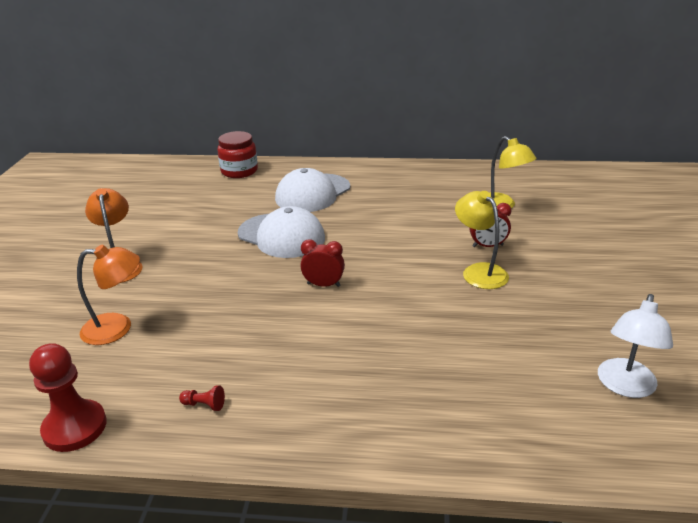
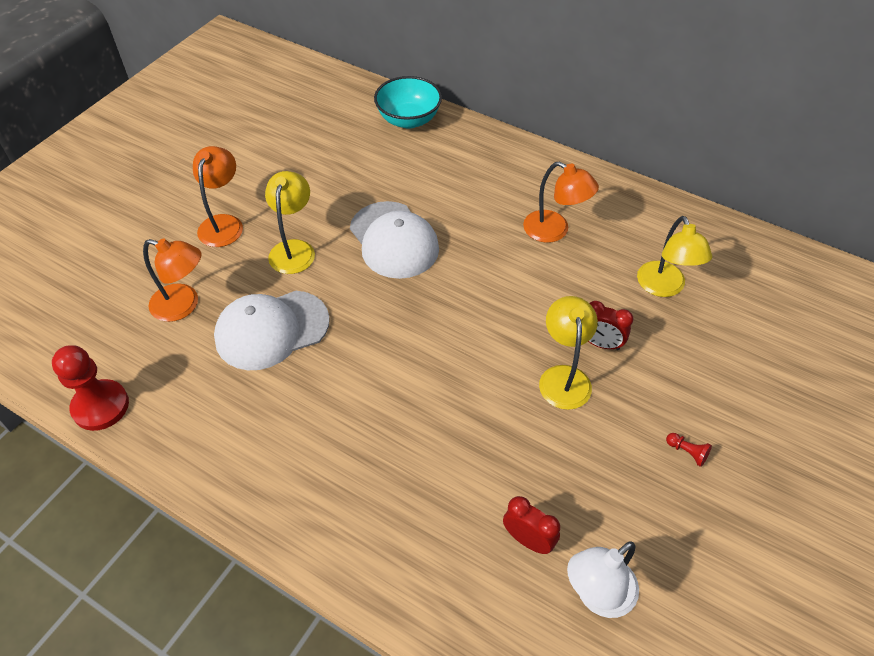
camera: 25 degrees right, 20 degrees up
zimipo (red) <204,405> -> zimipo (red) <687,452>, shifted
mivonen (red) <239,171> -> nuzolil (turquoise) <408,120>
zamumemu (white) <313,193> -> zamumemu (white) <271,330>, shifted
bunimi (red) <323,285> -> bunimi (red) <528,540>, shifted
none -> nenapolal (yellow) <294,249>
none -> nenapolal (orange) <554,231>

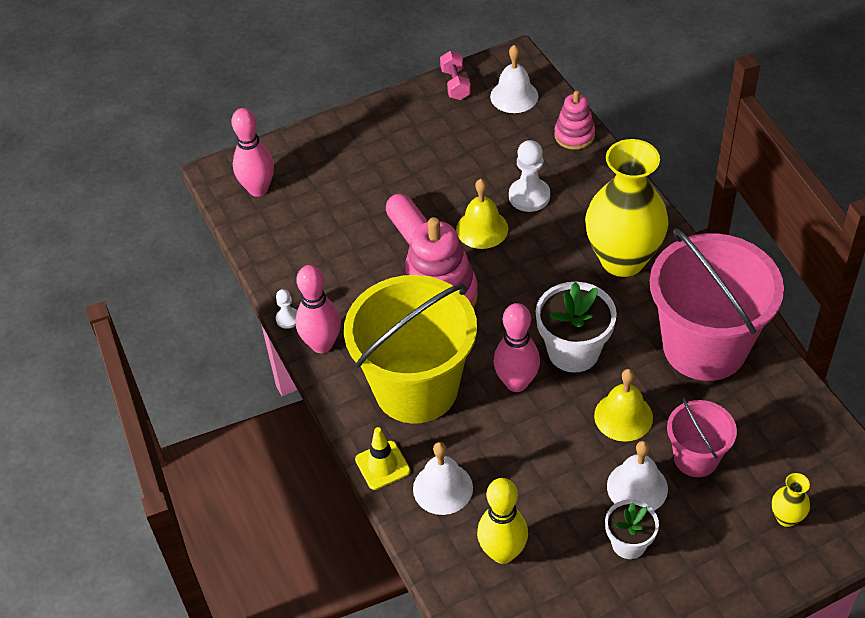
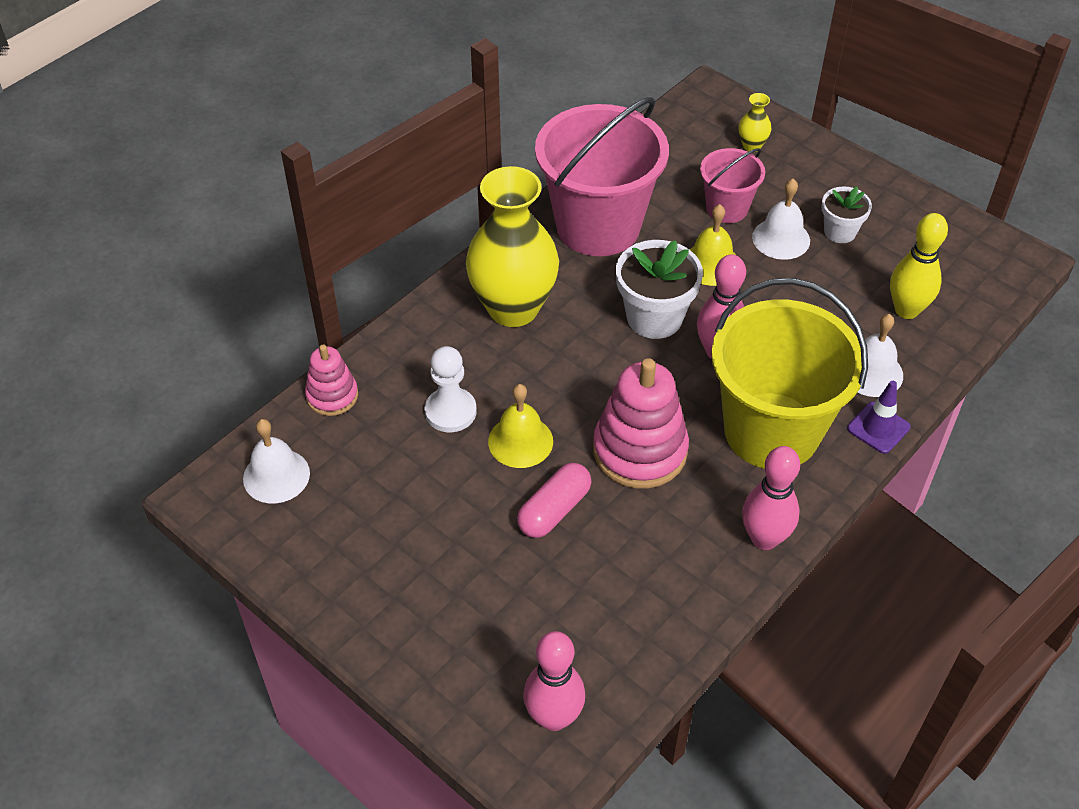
camera: 115 degrees left, 0 degrees up
zimipo (white) <288,319> -> none
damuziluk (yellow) <382,465> -> damuziluk (purple) <878,428>
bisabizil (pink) <455,84> -> none

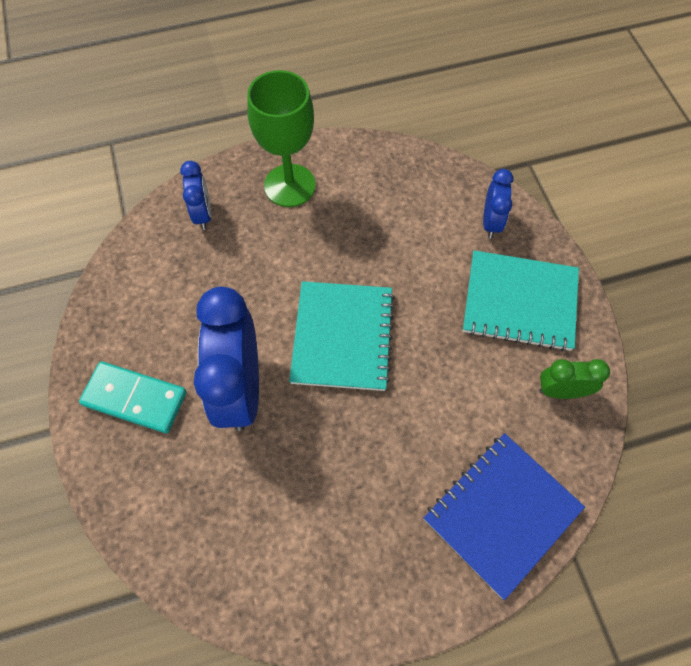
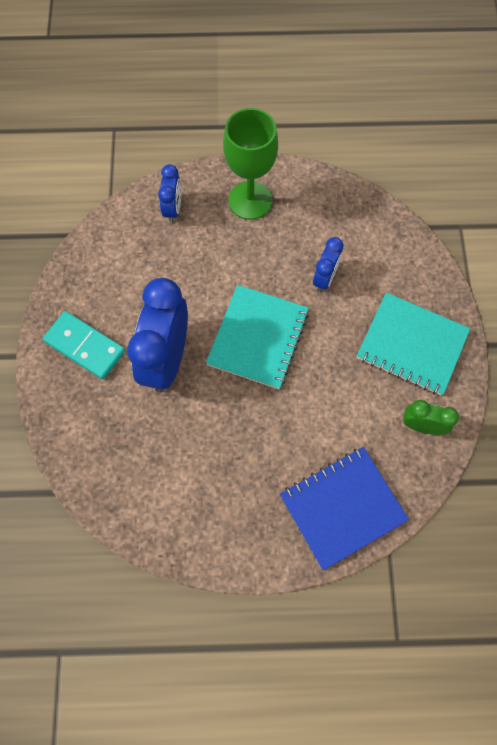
camera: 15 degrees right, 5 degrees up
bunimi (blue) <491,222> -> bunimi (blue) <324,278>, shifted

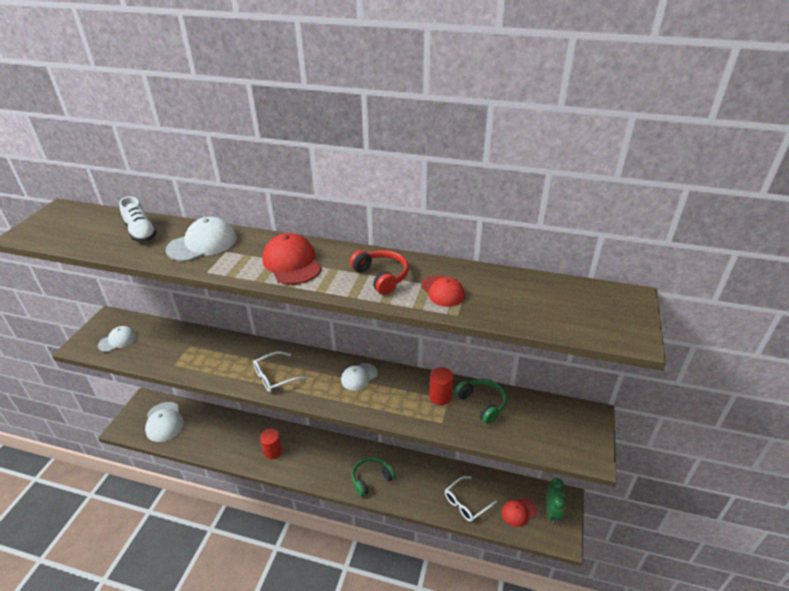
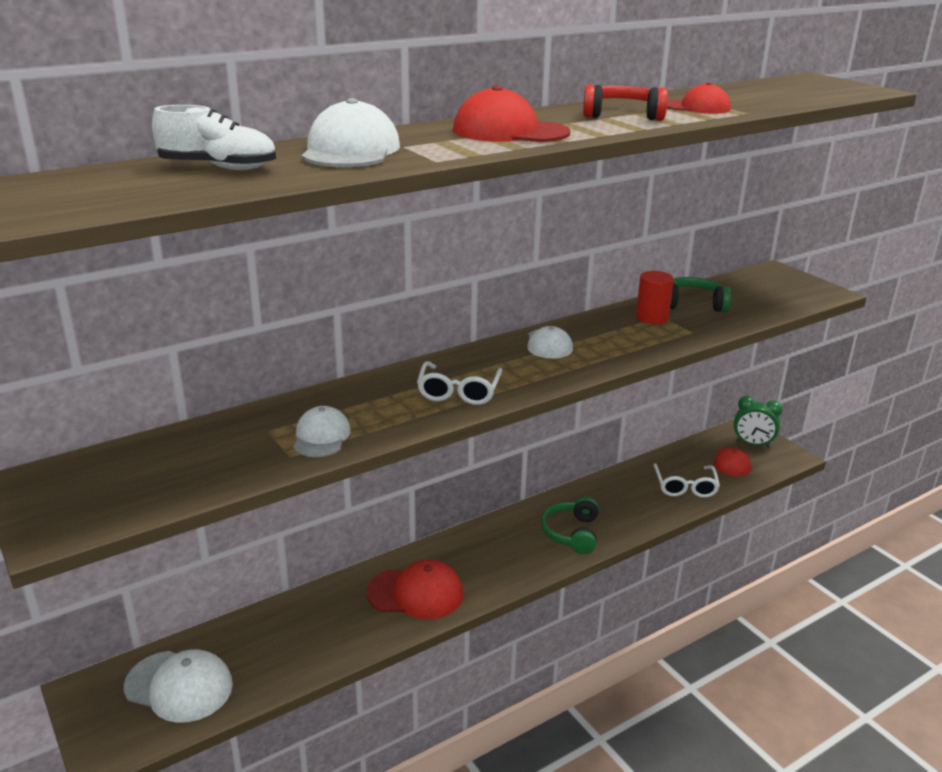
camera: 50 degrees left, 10 degrees down
zamumemu (white) <117,340> -> zamumemu (white) <321,436>, shifted
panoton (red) <273,451> -> zamumemu (red) <416,593>
bunimi (green) <552,512> -> bunimi (green) <752,444>, 150 degrees clockwise

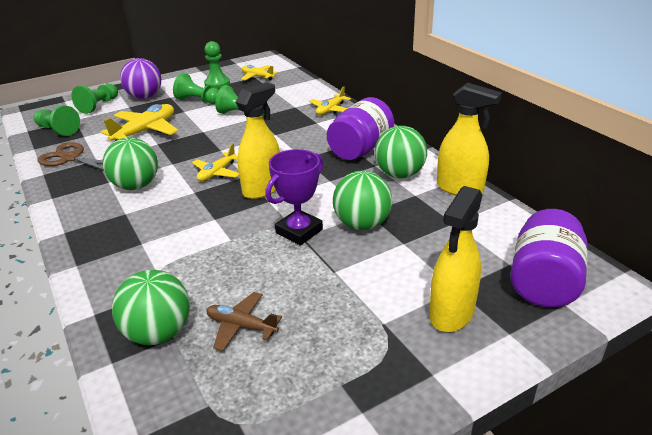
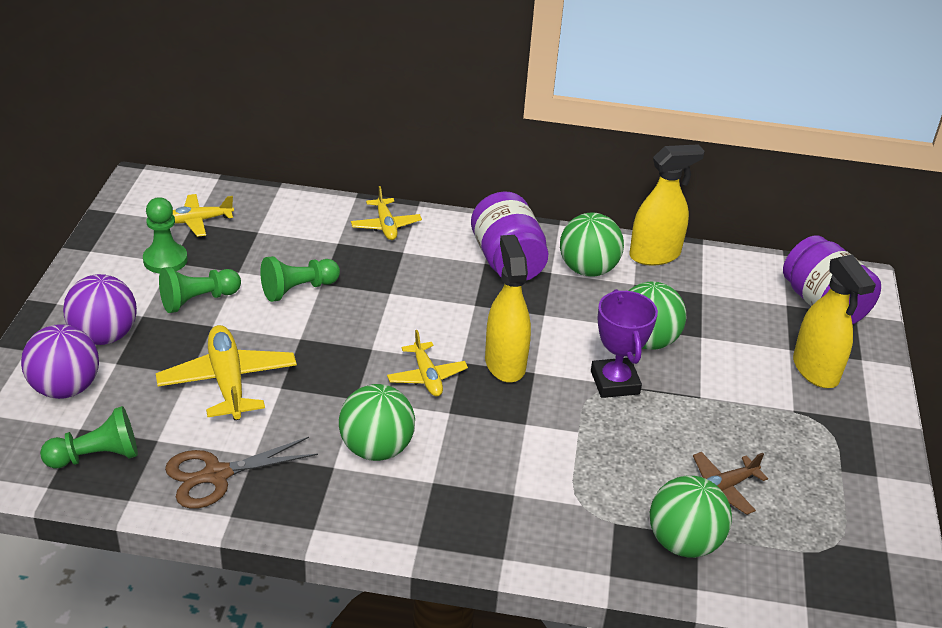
camera: 55 degrees left, 5 degrees up
zimipo (green) <99,106> -> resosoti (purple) <65,388>

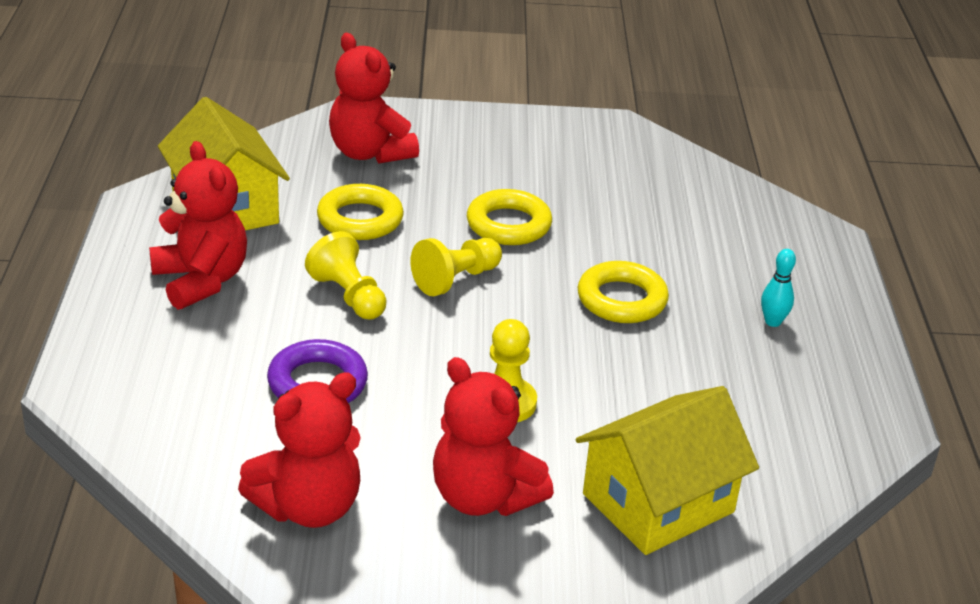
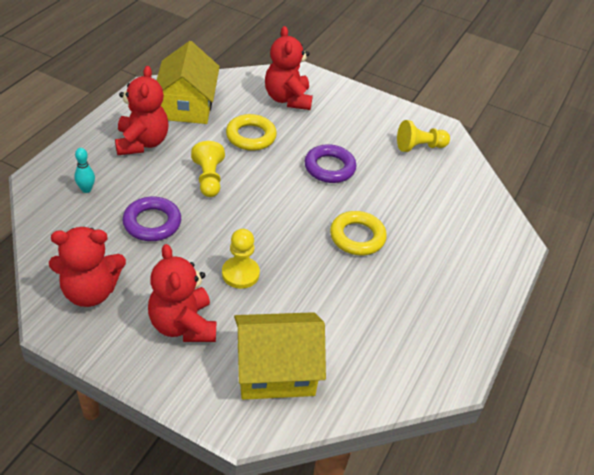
camera: 25 degrees right, 10 degrees up
zimipo (yellow) <456,279> -> zimipo (yellow) <419,147>, shifted
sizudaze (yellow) <508,225> -> sizudaze (purple) <329,167>
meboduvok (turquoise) <772,322> -> meboduvok (turquoise) <86,189>, shifted

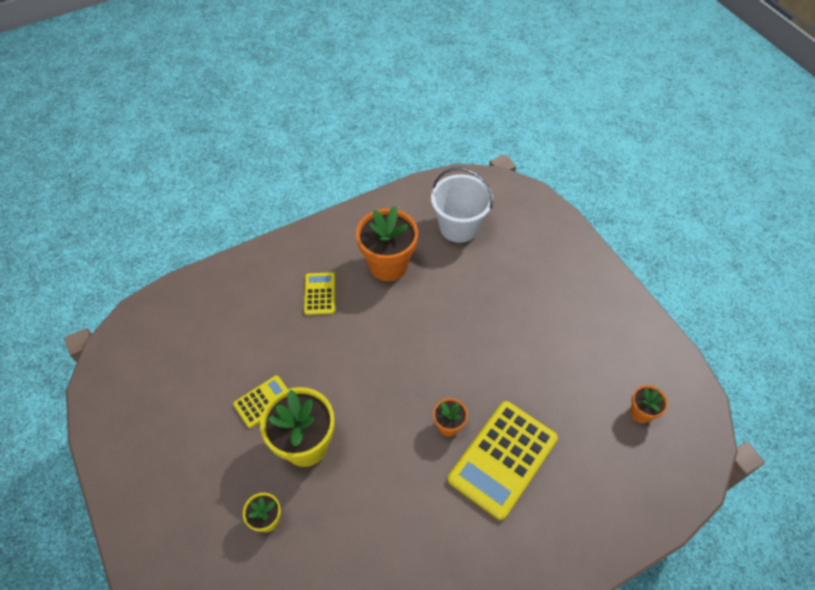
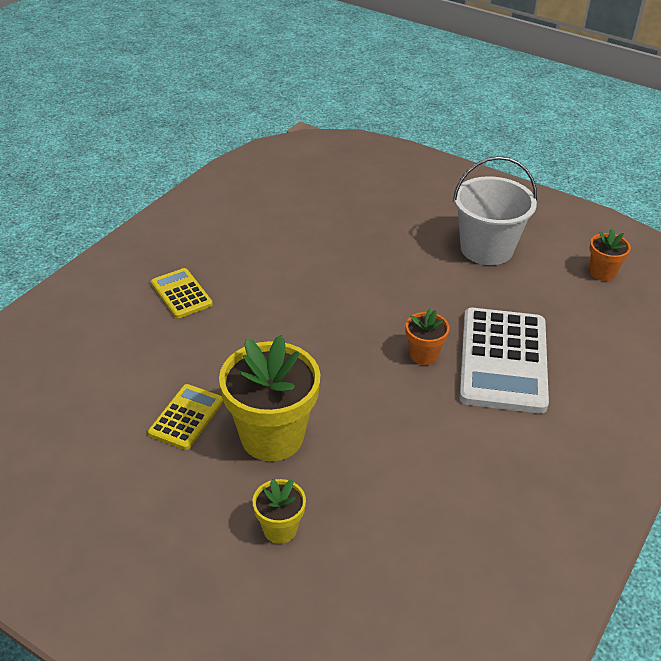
camera: 30 degrees left, 15 degrees down
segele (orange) <388,265> -> none
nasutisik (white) <459,226> -> nasutisik (white) <486,249>, shifted
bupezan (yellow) <502,459> -> bupezan (white) <503,360>

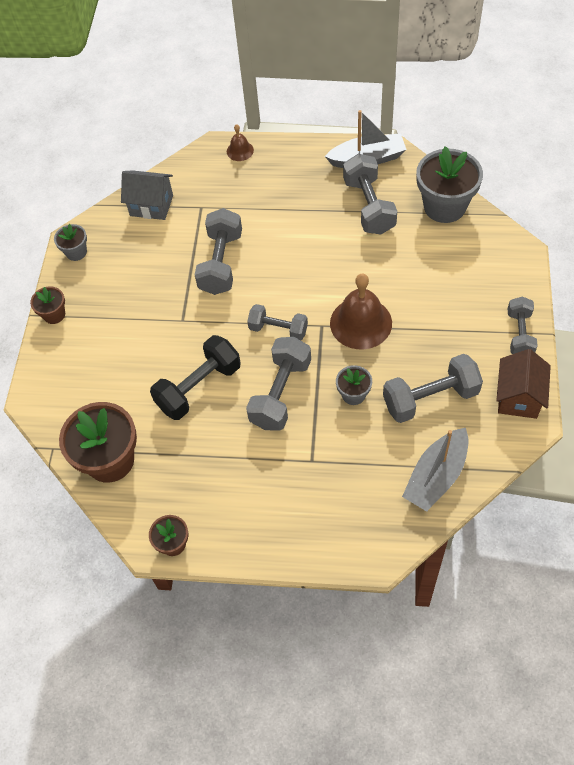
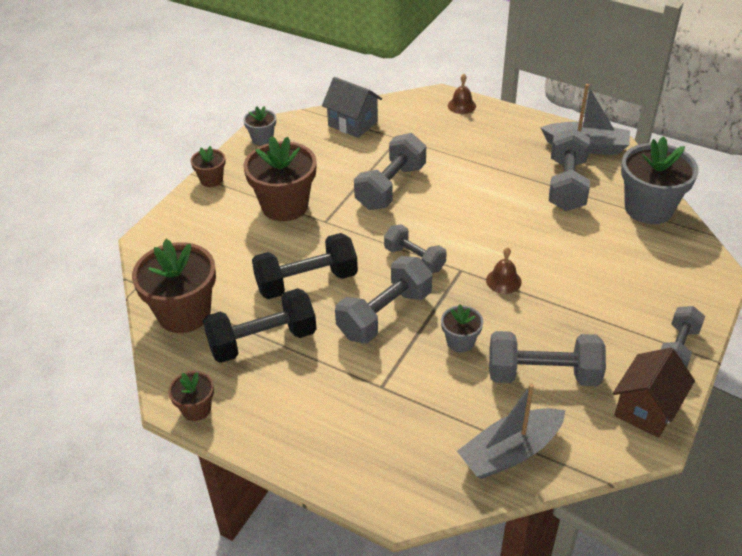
camera: 20 degrees right, 15 degrees down
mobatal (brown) <361,323> -> mobatal (brown) <503,281>, x0.50
none -> bisabizil (black) <262,341>
none -> segele (brown) <285,206>

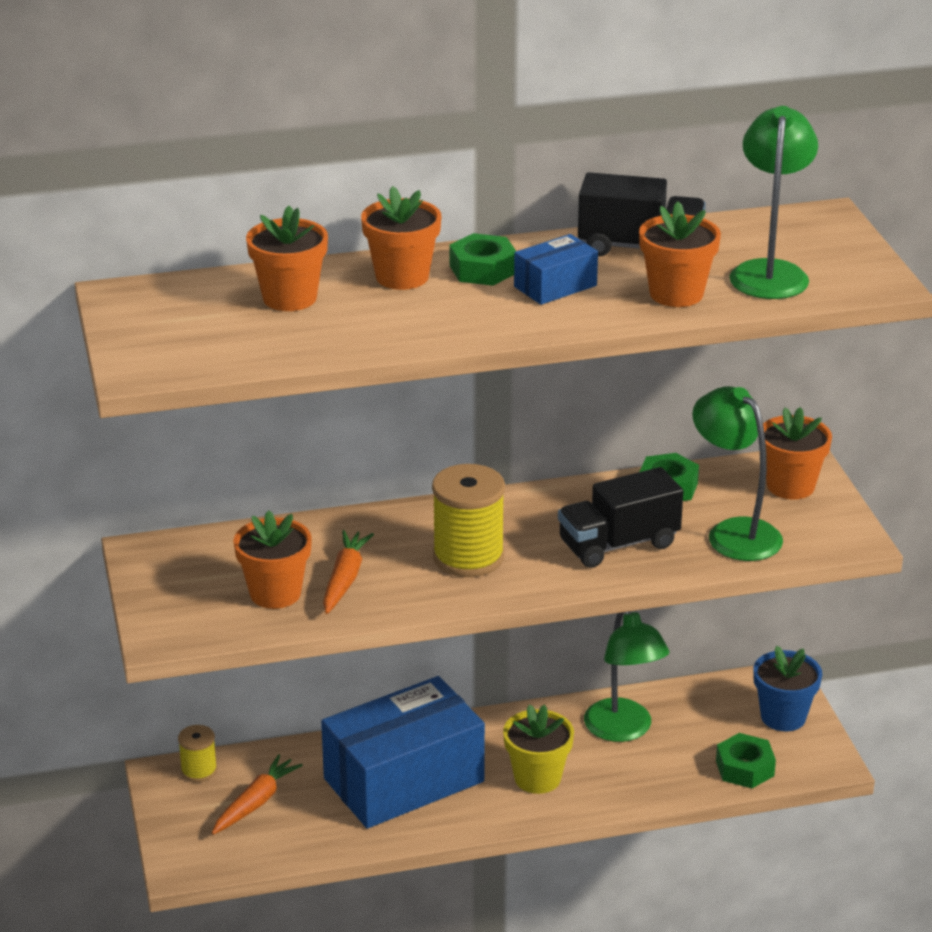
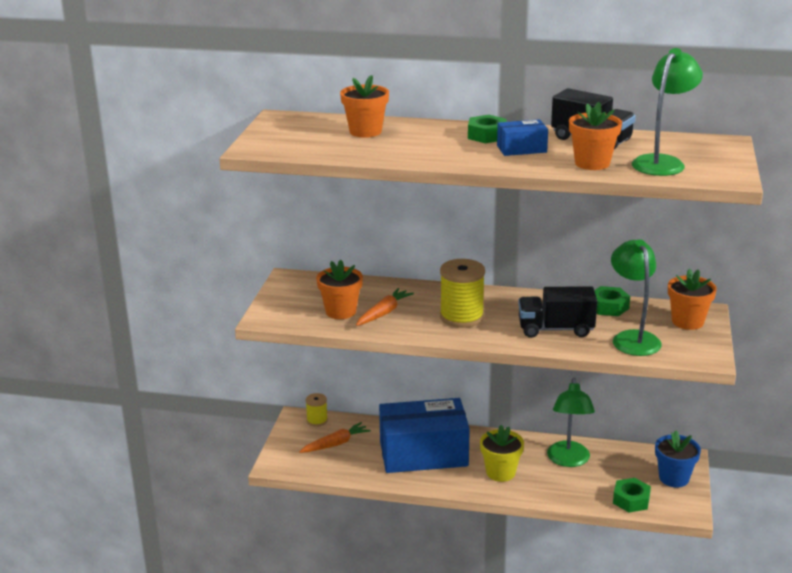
camera: 25 degrees right, 5 degrees down
segele (orange) <402,277> -> none

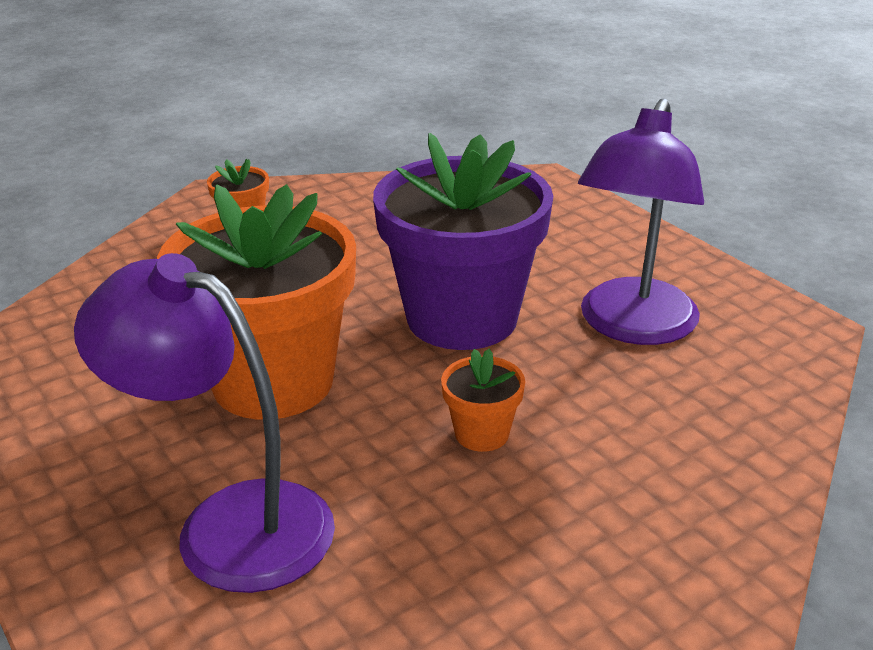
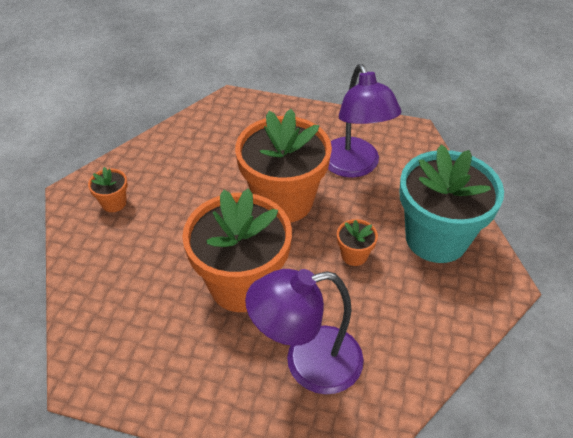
camera: 40 degrees left, 15 degrees up
segele (purple) <462,318> -> segele (orange) <283,201>
none -> segele (turquoise) <436,238>

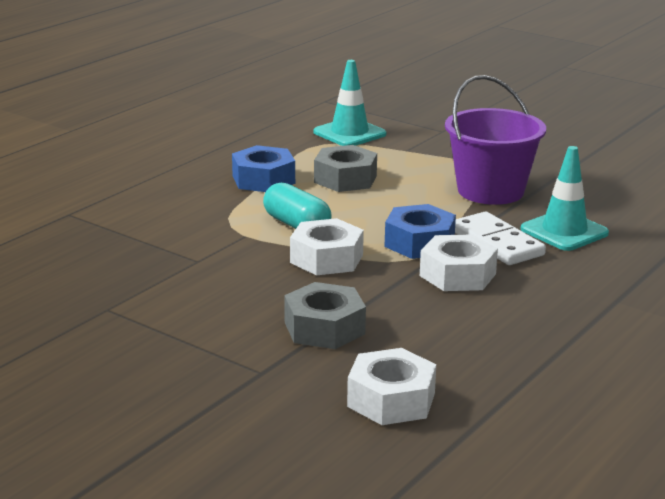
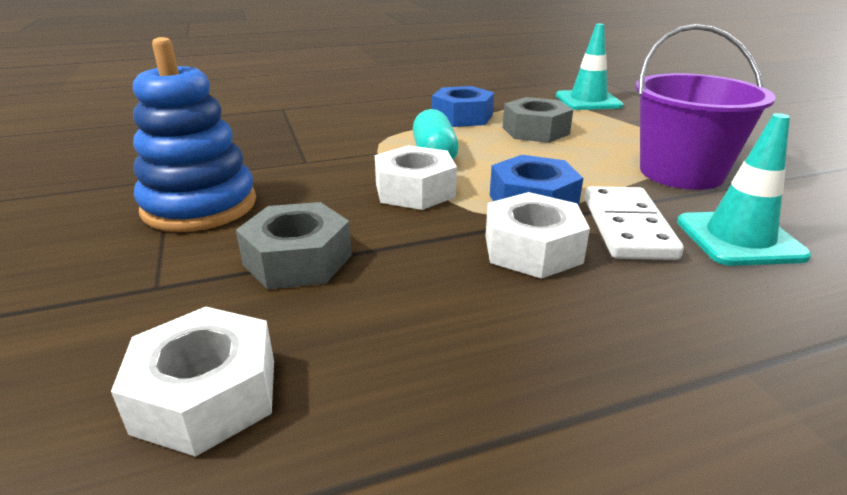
camera: 35 degrees right, 5 degrees up
none -> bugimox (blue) <200,206>

